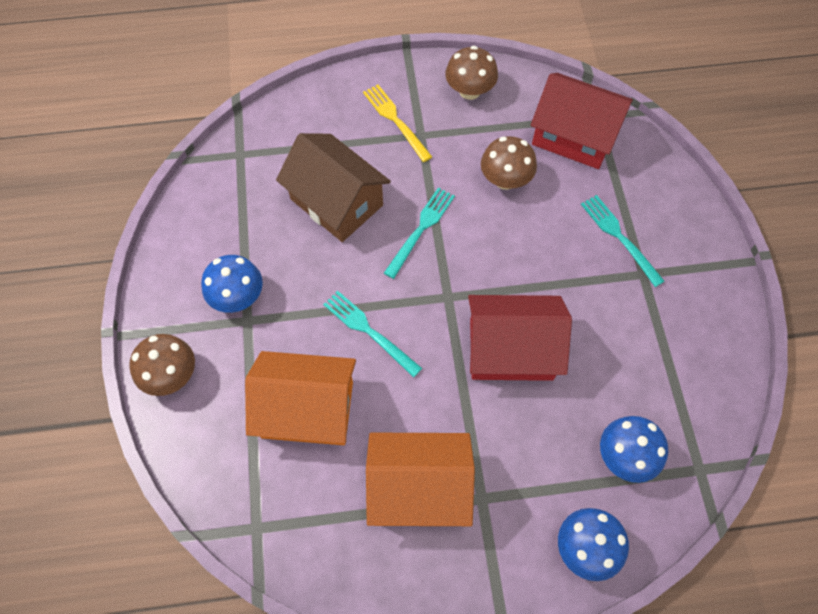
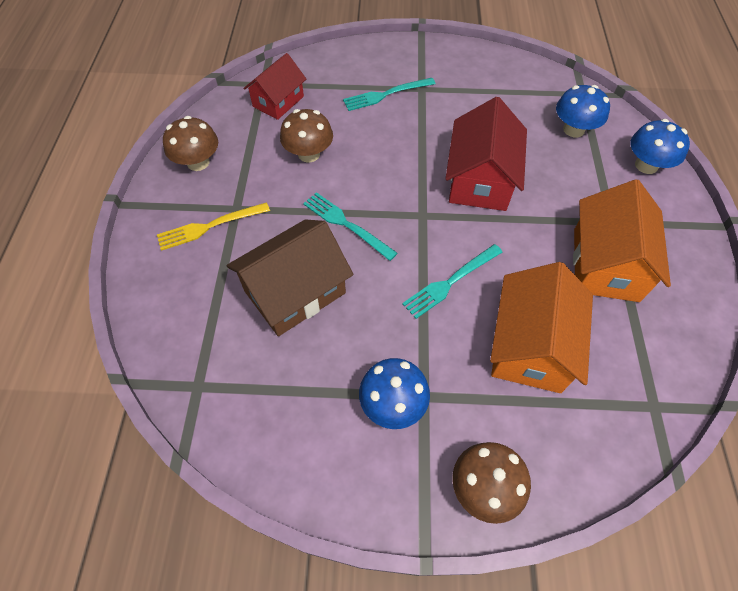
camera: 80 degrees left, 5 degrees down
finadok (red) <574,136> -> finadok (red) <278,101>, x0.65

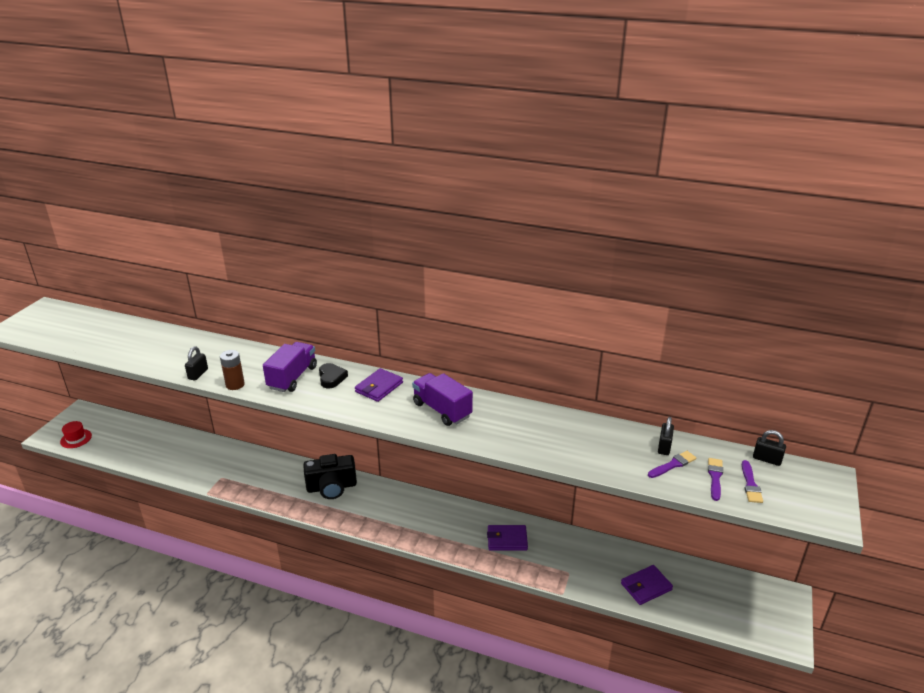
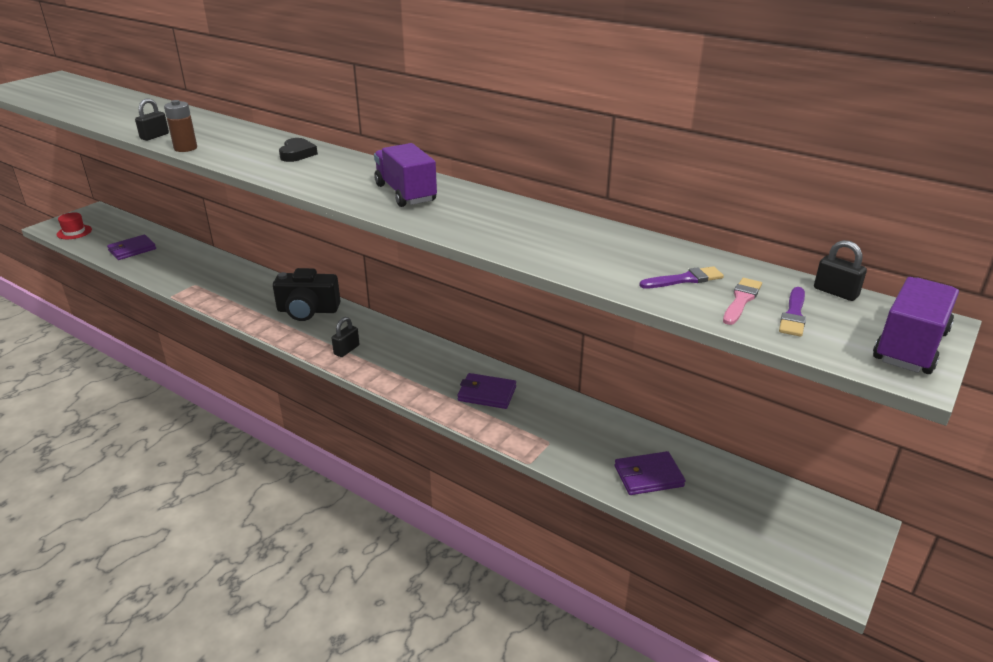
camera: 15 degrees right, 0 degrees up
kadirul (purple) <292,377> -> kadirul (purple) <910,346>, shifted
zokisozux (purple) <379,387> -> zokisozux (purple) <132,250>, shifted
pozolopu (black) <664,447> -> pozolopu (black) <346,350>, shifted
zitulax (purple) <715,477> -> zitulax (pink) <741,300>

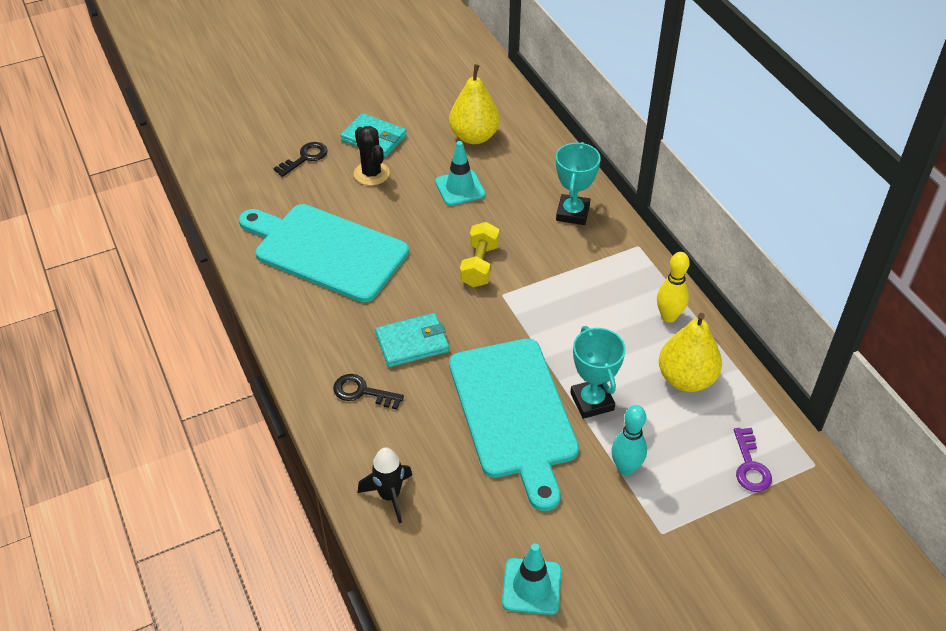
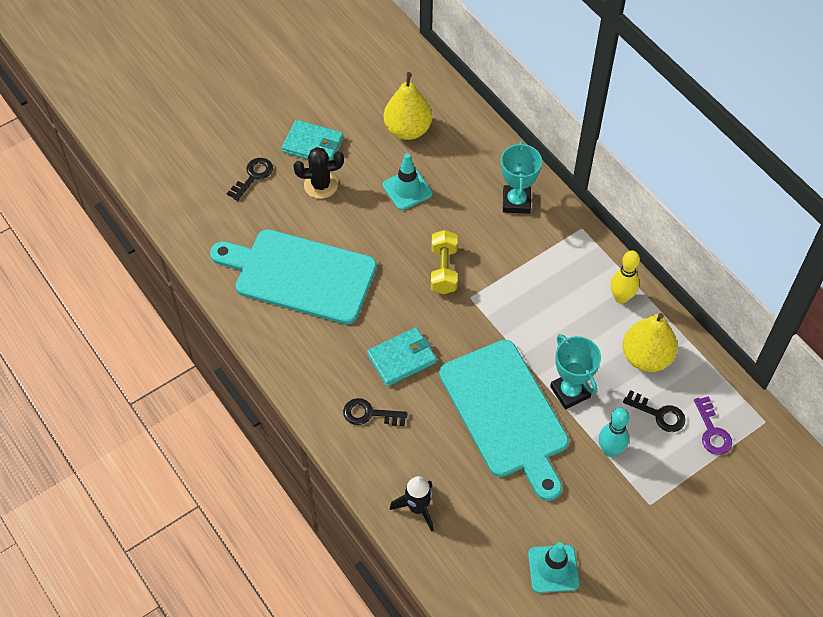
camera: 10 degrees left, 10 degrees up
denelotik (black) <371,173> -> denelotik (black) <321,185>, 60 degrees counterclockwise
none -> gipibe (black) <659,414>

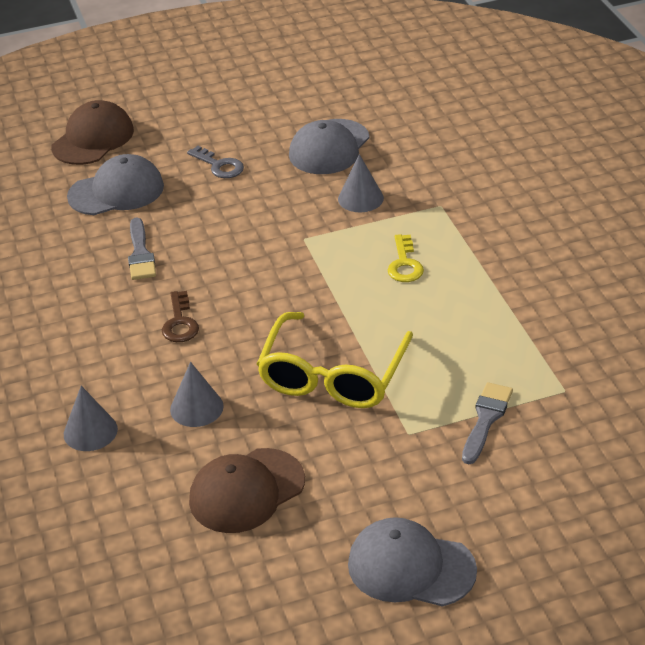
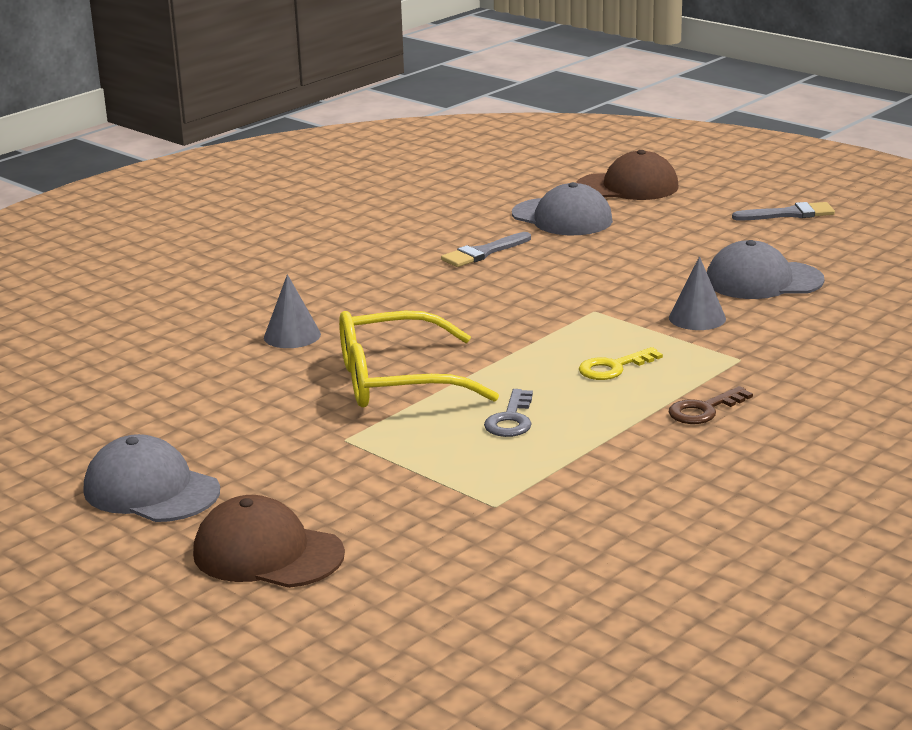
camera: 60 degrees right, 15 degrees down
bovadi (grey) <90,431> -> none
gipibe (brown) <180,323> -> gipibe (brown) <704,410>, shifted
gipibe (grey) <219,166> -> gipibe (grey) <511,419>, shifted
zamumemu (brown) <246,491> -> zamumemu (brown) <267,553>, shifted
zamumemu (grey) <410,567> -> zamumemu (grey) <151,490>, 45 degrees counterclockwise
zitulax (grey) <486,419> -> zitulax (grey) <789,214>, shifted

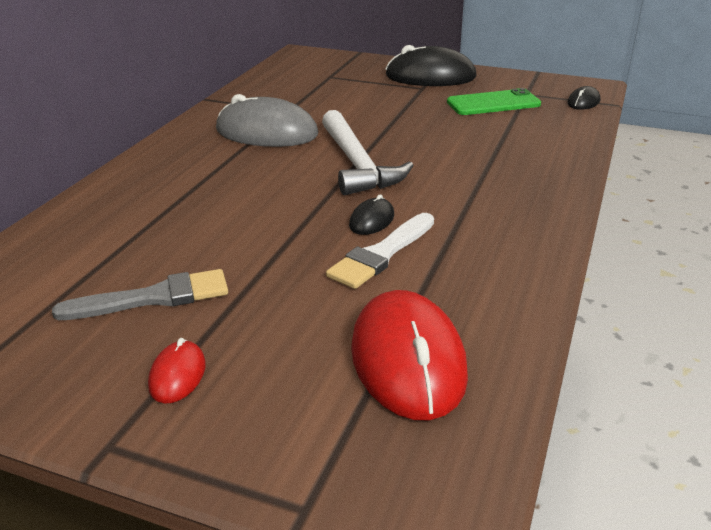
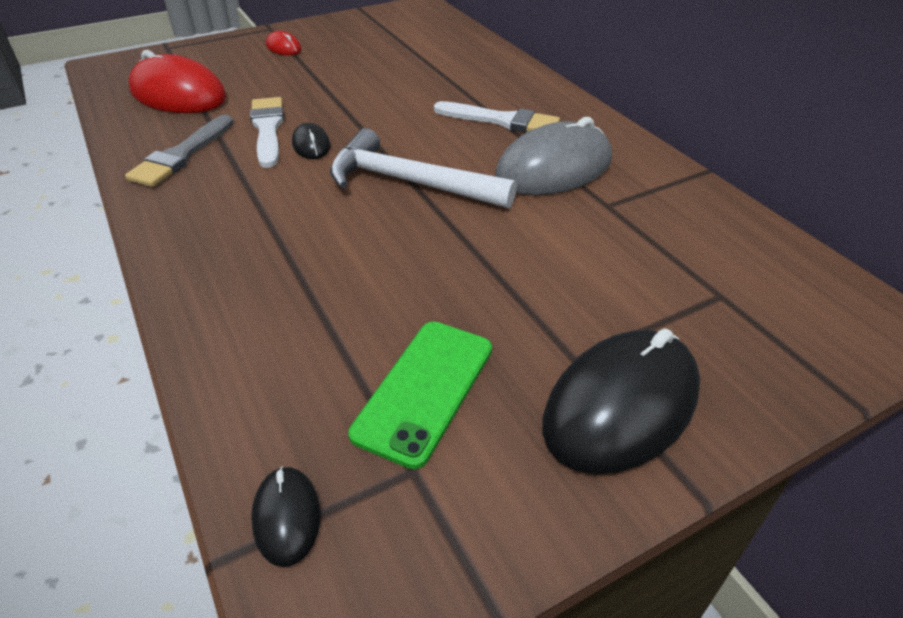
camera: 130 degrees right, 10 degrees up
zitulax (grey) <154,298> -> zitulax (grey) <182,155>, shifted
none -> zitulax (white) <502,121>

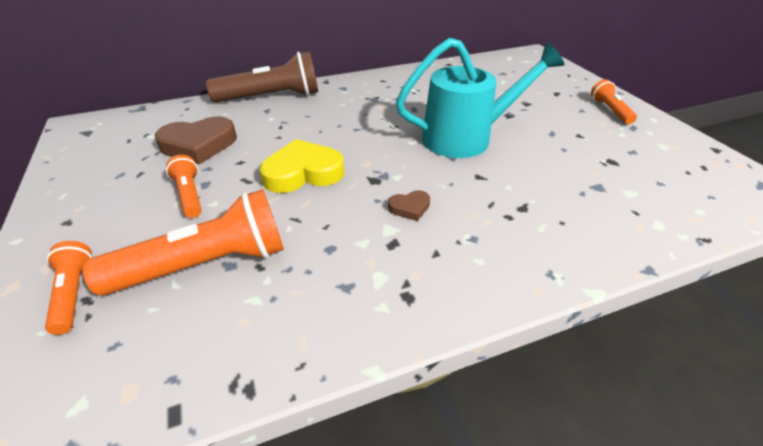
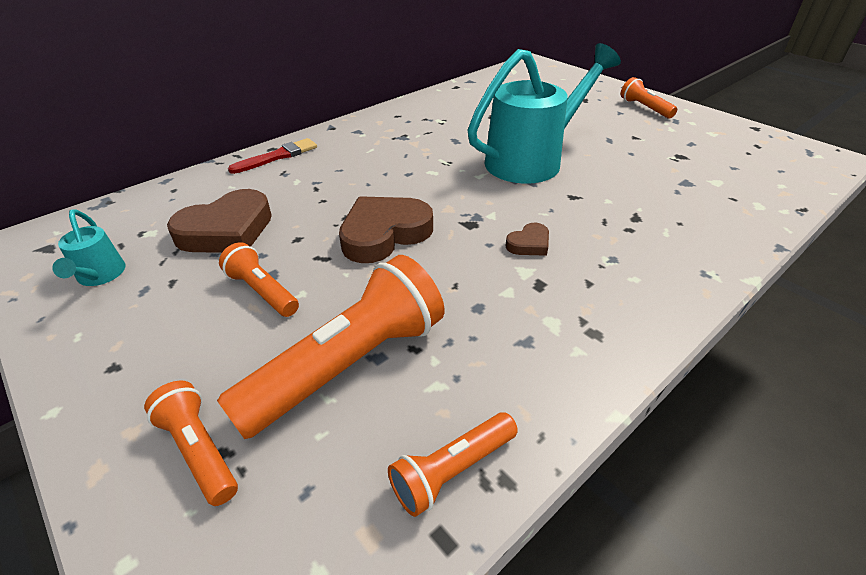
camera: 20 degrees left, 0 degrees up
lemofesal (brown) <271,97> -> zitulax (red) <278,156>
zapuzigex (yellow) <303,173> -> zapuzigex (brown) <384,234>
none -> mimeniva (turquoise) <100,276>
none -> lemofesal (orange) <452,470>

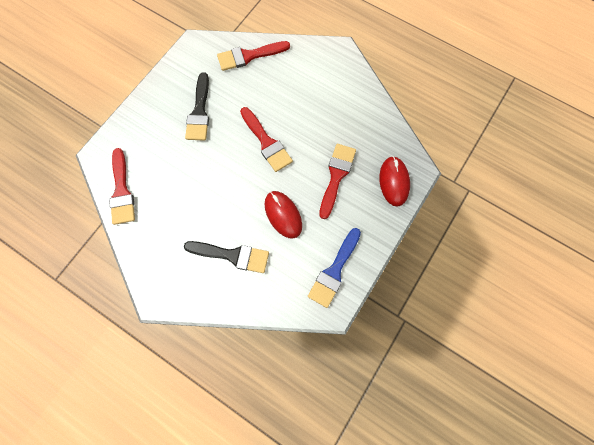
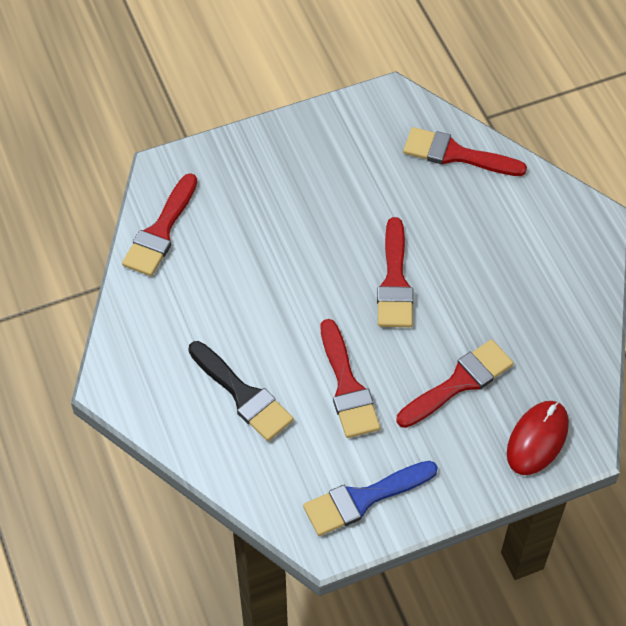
camera: 35 degrees right, 15 degrees down
zitulax (black) <199,112> -> none
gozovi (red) <283,215> -> zitulax (red) <347,386>

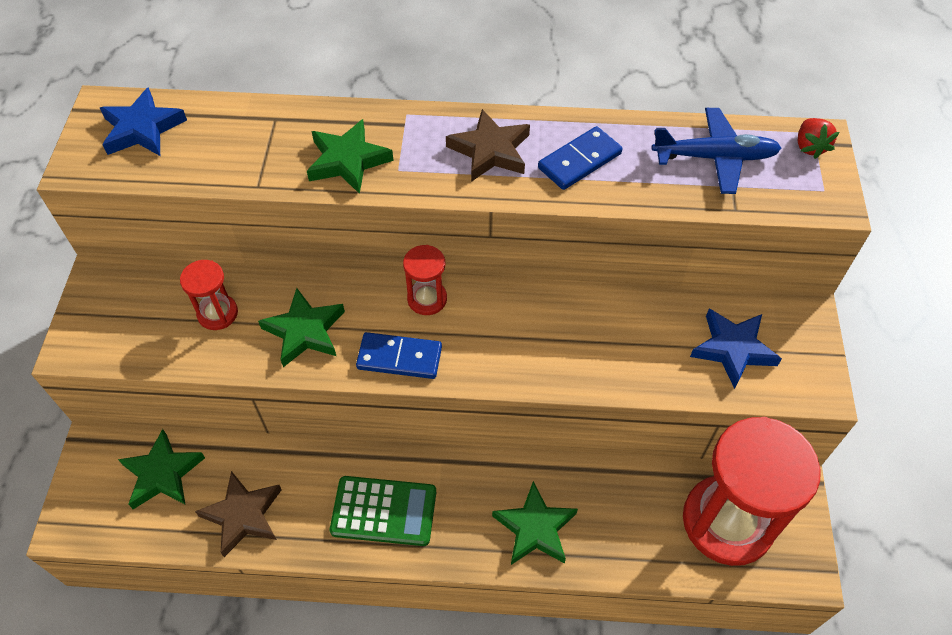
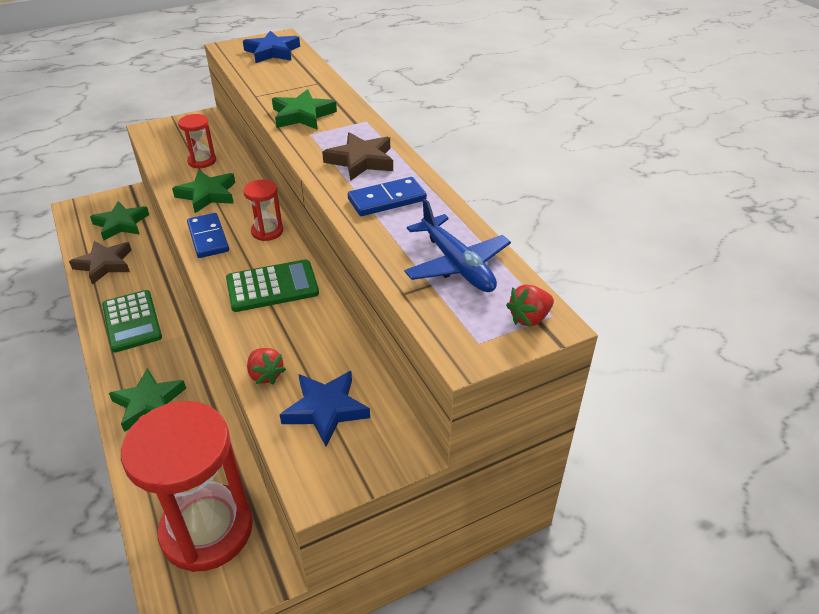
camera: 60 degrees right, 15 degrees down
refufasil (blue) <579,161> -> refufasil (blue) <387,200>, 45 degrees counterclockwise
none -> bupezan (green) <272,287>
none -> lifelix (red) <265,375>

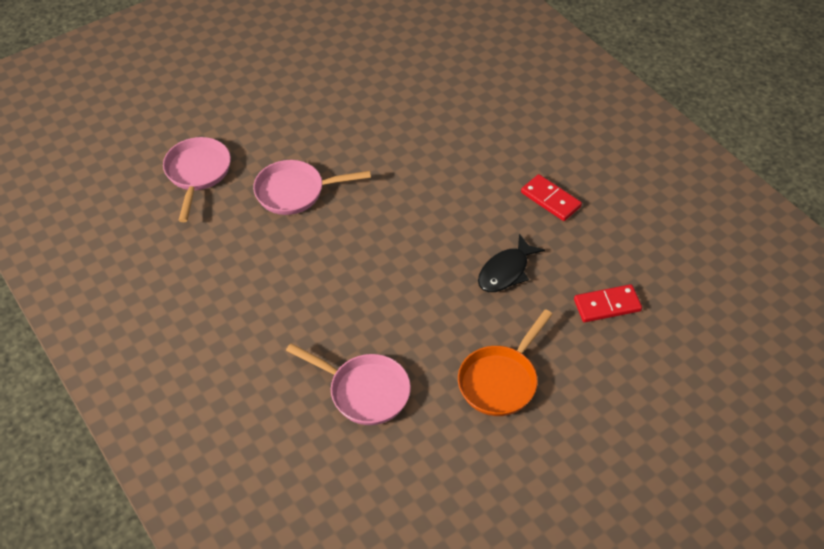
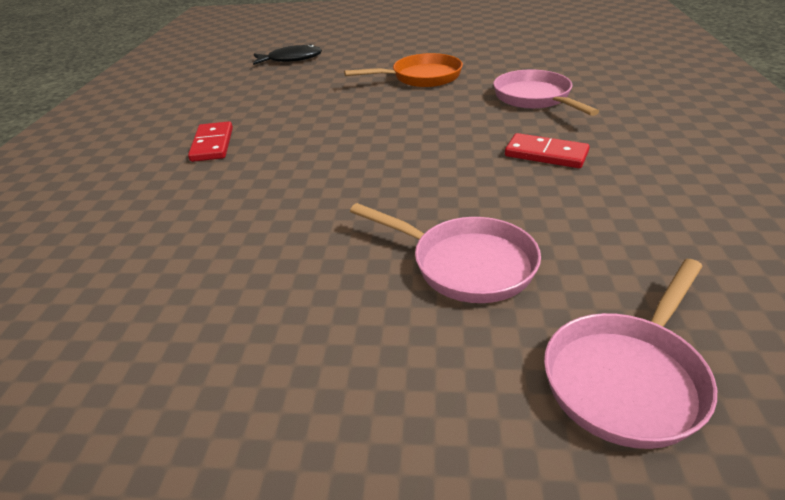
camera: 140 degrees left, 15 degrees down
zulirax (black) <506,271> -> zulirax (black) <291,59>, shifted
refufasil (red) <607,305> -> refufasil (red) <546,154>, shifted

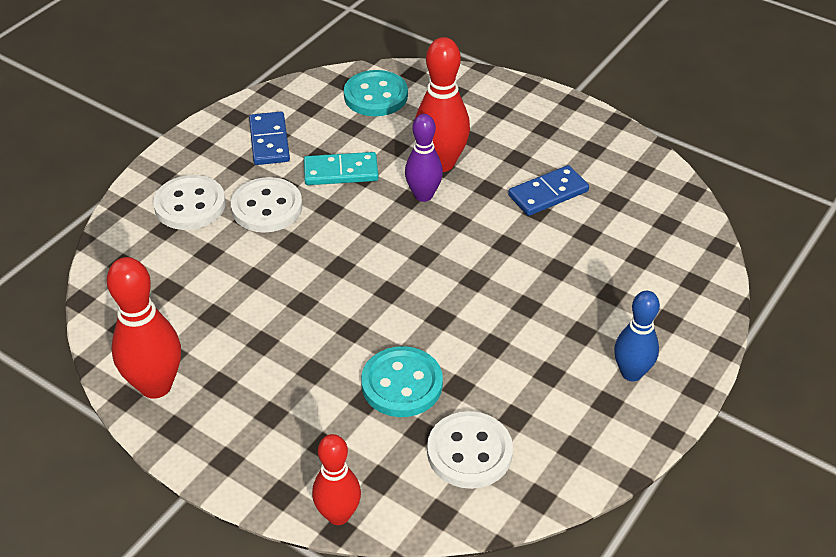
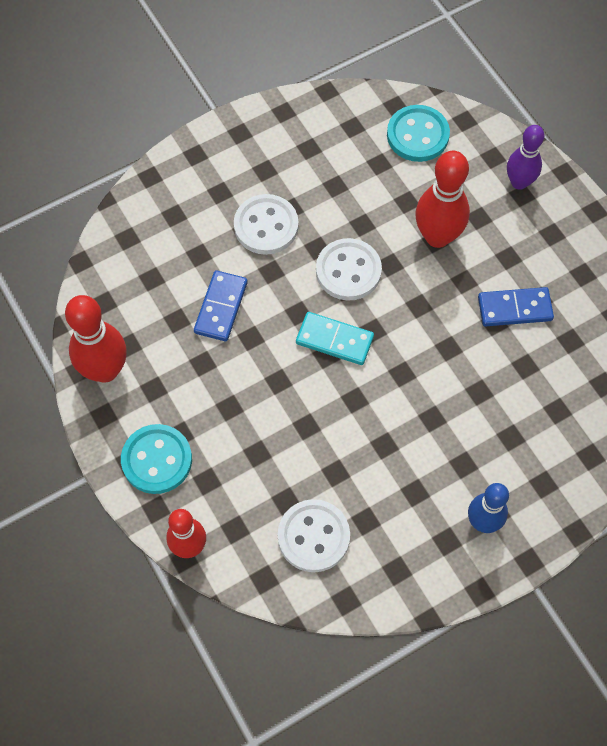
camera: 25 degrees right, 20 degrees up
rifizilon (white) <190,205> -> rifizilon (white) <348,271>, shifted
refufasil (blue) <269,141> -> refufasil (blue) <221,307>, shifted
refufasil (turquoise) <341,172> -> refufasil (turquoise) <334,340>, shifted
rifizilon (turquoise) <402,384> -> rifizilon (turquoise) <157,460>, shifted
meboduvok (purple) <423,195> -> meboduvok (purple) <519,182>, shifted

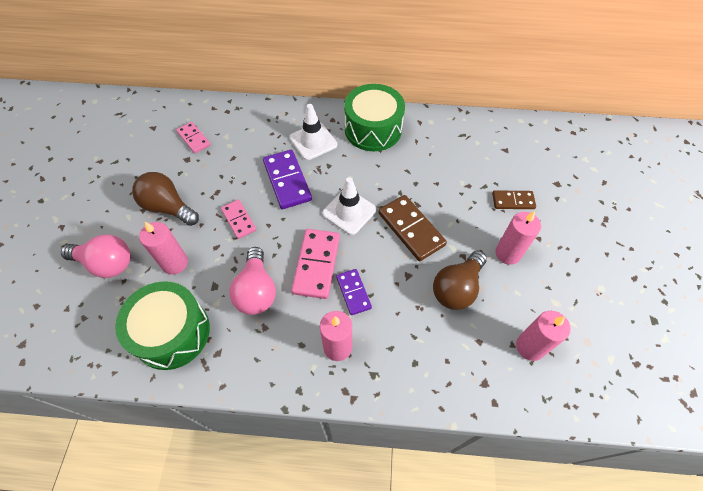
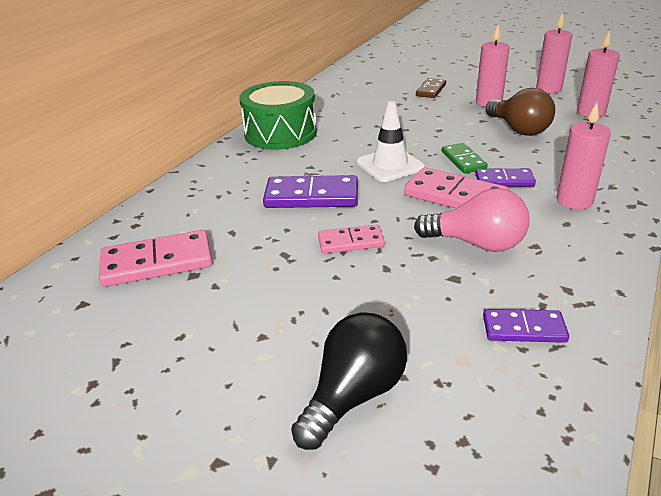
camera: 65 degrees left, 25 degrees down
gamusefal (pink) <106,263> -> gamusefal (black) <353,395>
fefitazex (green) <172,332> -> refufasil (purple) <524,329>
gamusefal (brown) <168,207> -> none
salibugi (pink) <175,263> -> salibugi (pink) <548,89>, shifted
refufasil (pink) <194,139> -> refufasil (pink) <157,262>, x1.65
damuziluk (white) <313,141> -> none
refufasil (brown) <411,229> -> none
none -> refufasil (green) <463,160>

